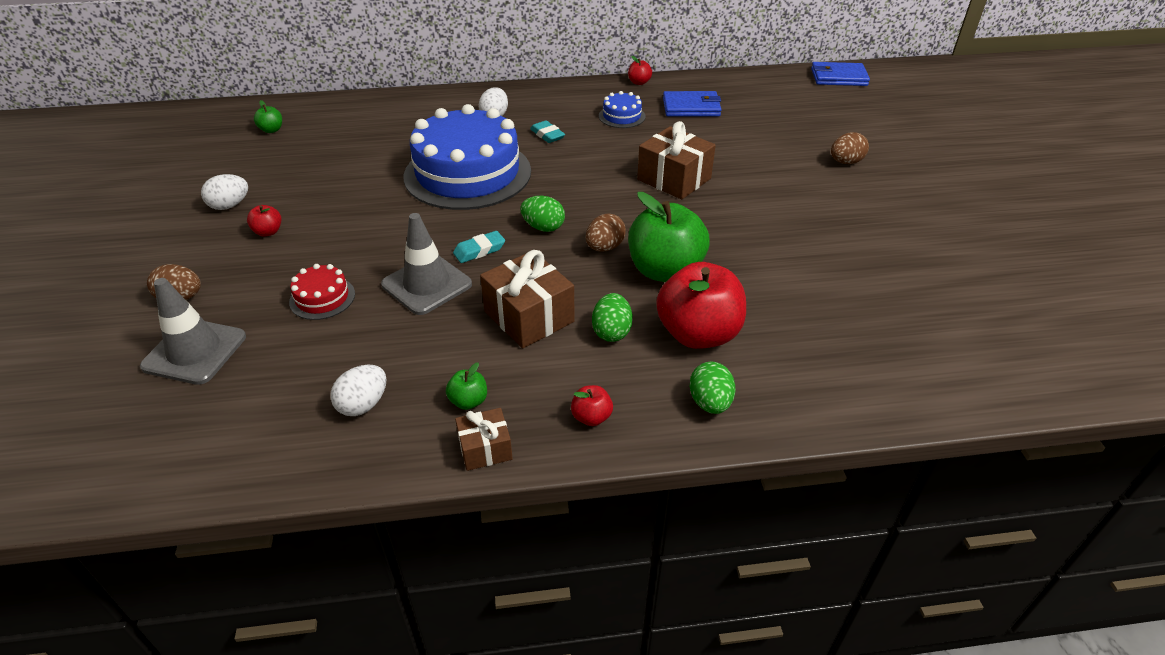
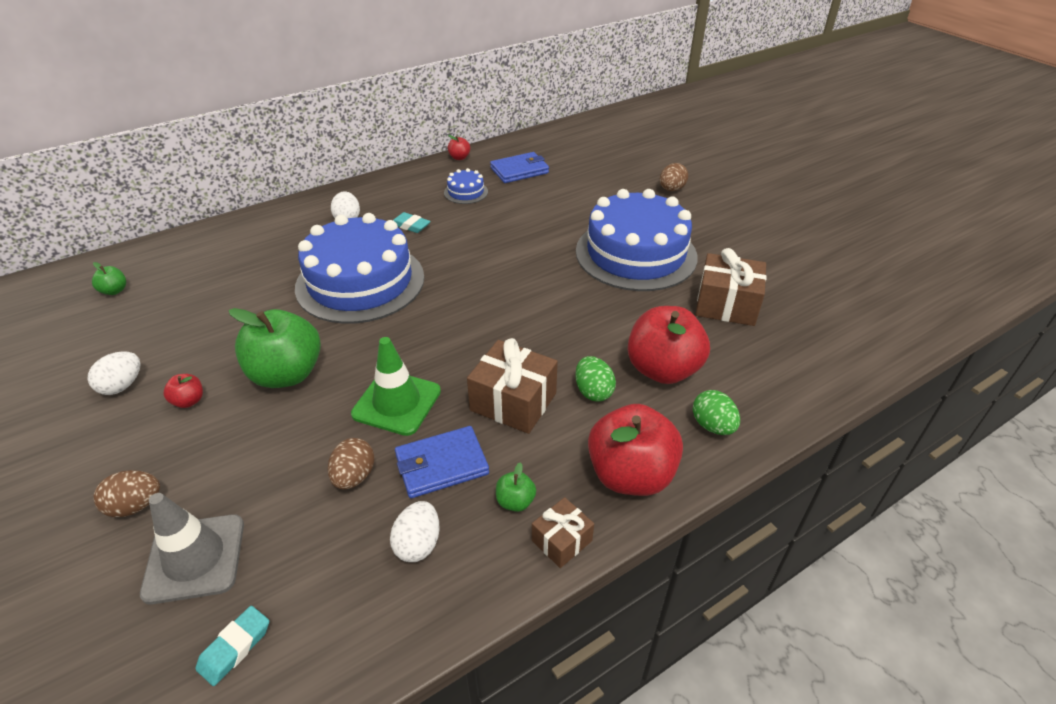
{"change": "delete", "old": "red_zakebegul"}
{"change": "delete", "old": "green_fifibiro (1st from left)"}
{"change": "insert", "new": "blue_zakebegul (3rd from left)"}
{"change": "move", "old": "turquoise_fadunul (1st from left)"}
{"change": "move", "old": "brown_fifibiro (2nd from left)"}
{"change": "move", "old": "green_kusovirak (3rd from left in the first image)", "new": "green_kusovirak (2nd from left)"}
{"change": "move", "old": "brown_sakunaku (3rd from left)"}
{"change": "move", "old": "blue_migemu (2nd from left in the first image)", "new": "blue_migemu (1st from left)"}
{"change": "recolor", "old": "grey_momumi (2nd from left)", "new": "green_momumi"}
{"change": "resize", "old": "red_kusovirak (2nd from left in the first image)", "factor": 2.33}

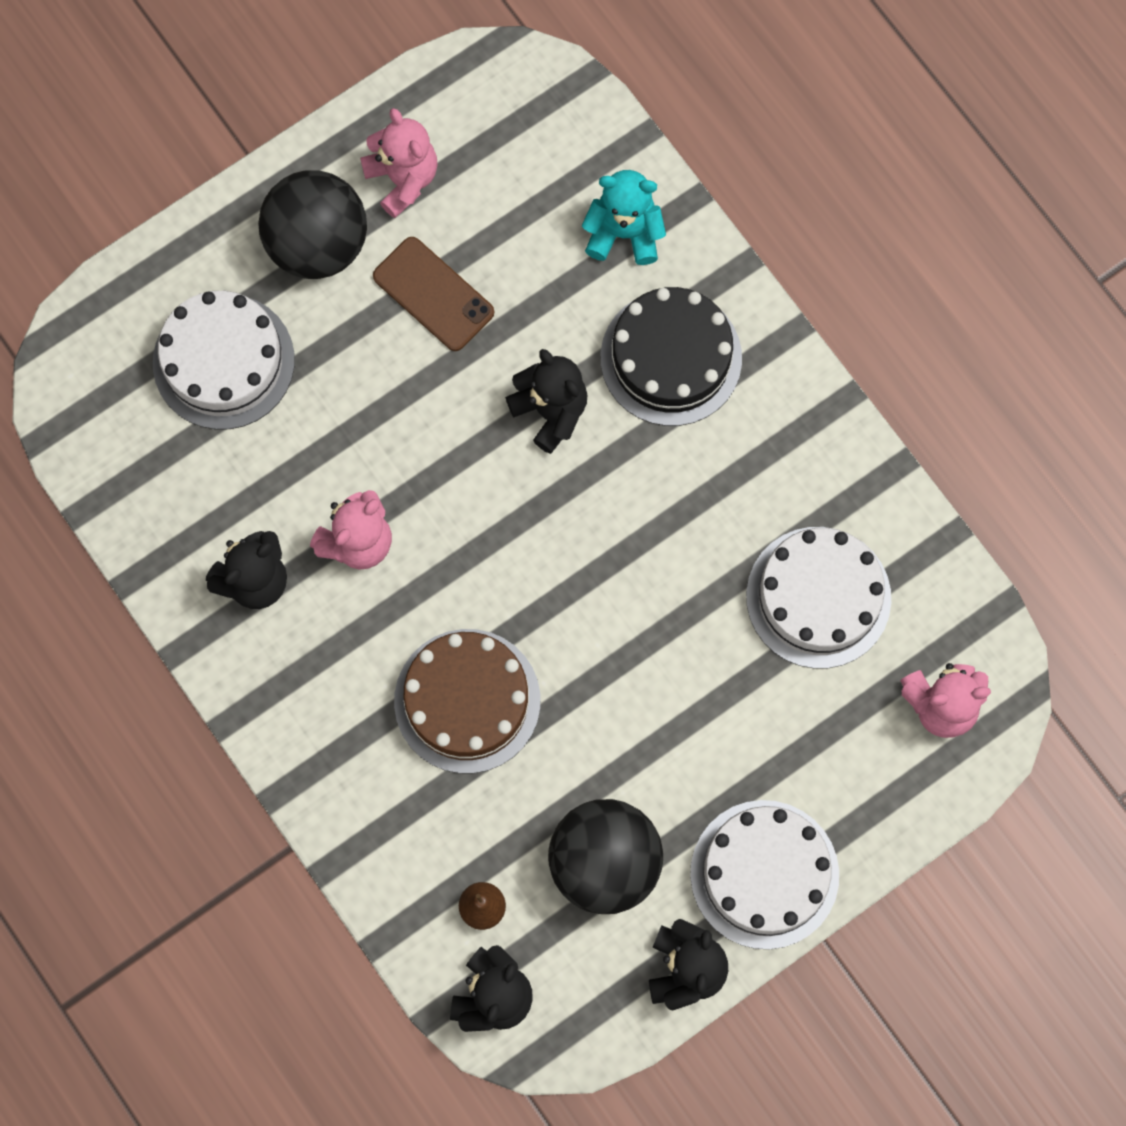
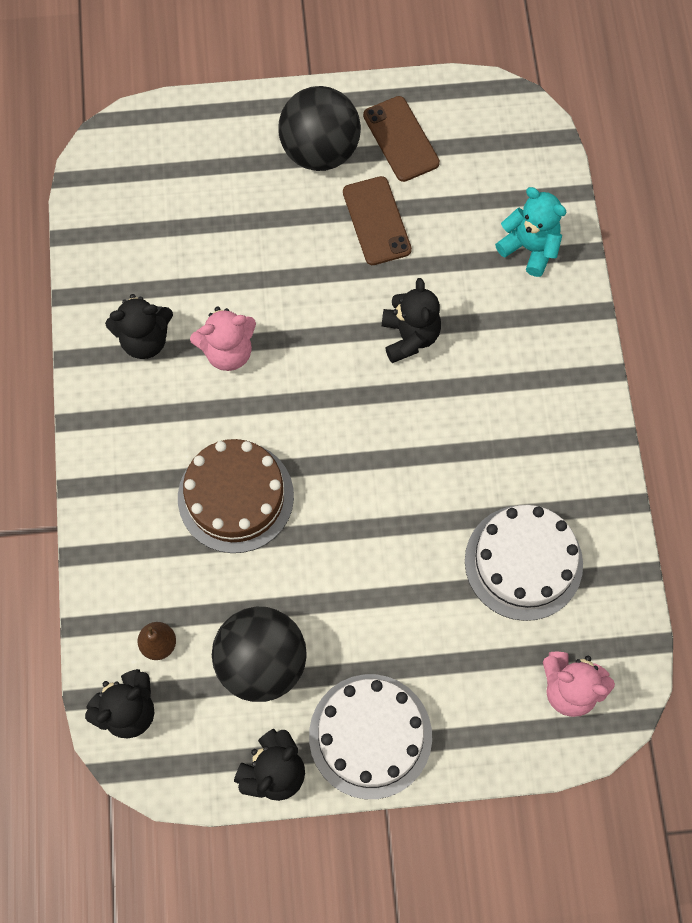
{"change": "delete", "old": "white_zakebegul (1st from left)"}
{"change": "delete", "old": "black_zakebegul"}
{"change": "replace", "old": "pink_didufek (2nd from left)", "new": "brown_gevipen (2nd from left)"}

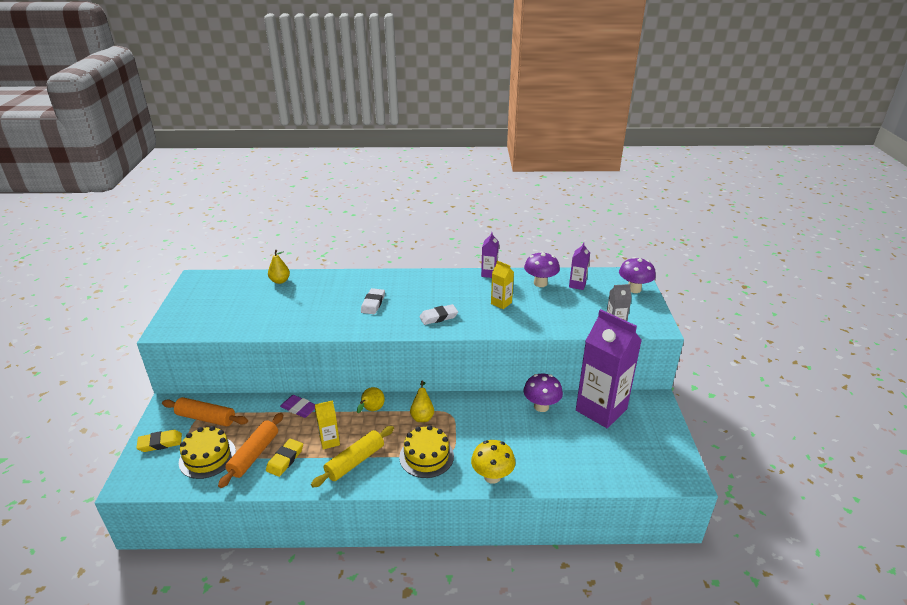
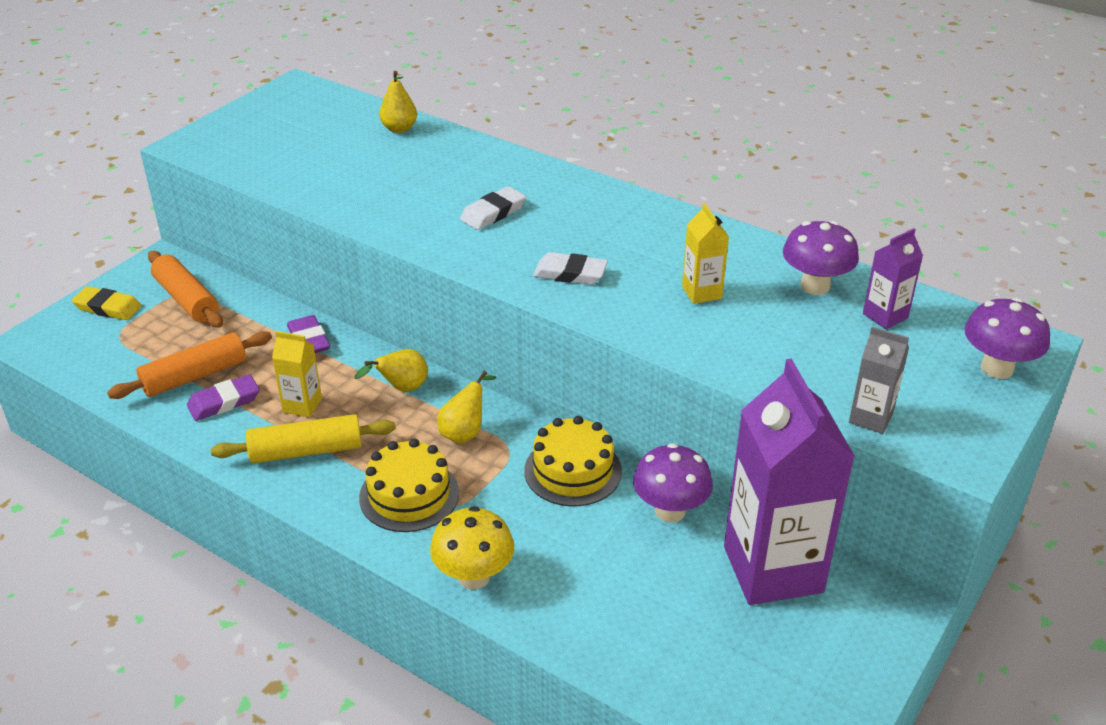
{"change": "delete", "old": "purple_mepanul (1st from left)"}
{"change": "move", "old": "yellow_zakebegul (1st from left in the first image)", "new": "yellow_zakebegul (2nd from left)"}
{"change": "recolor", "old": "yellow_fadunul (2nd from left)", "new": "purple_fadunul (1st from left)"}

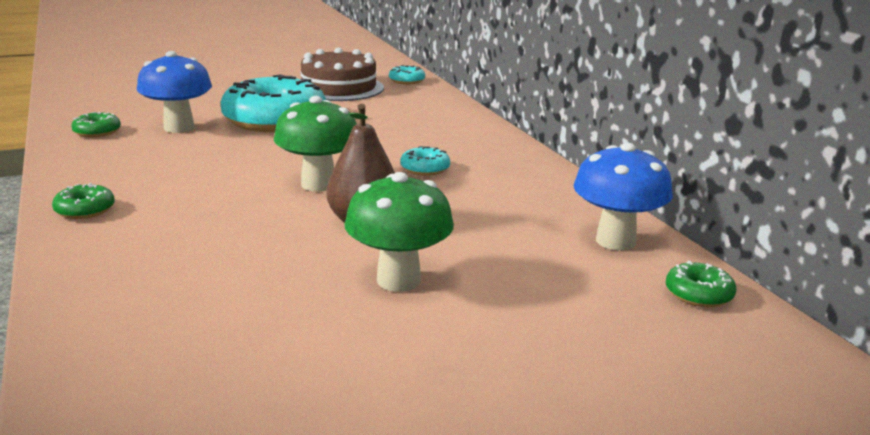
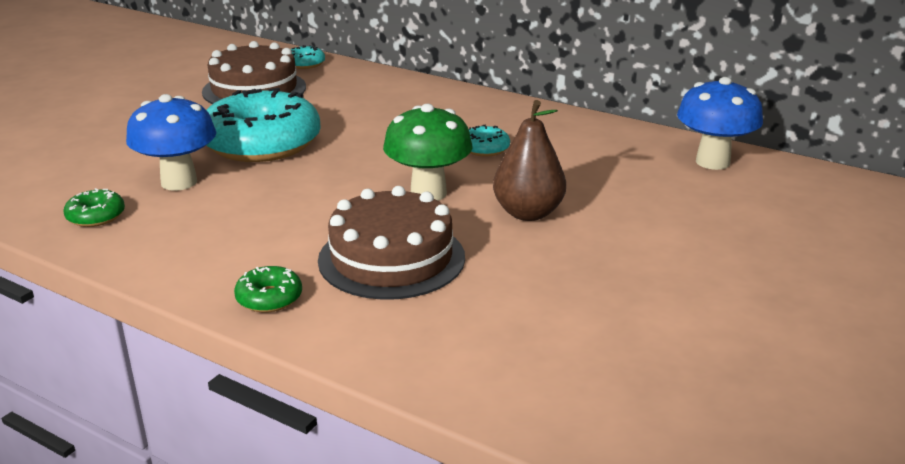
{"change": "delete", "old": "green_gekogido (2nd from left)"}
{"change": "delete", "old": "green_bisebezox (3rd from left)"}
{"change": "insert", "new": "brown_zakebegul (2nd from left)"}

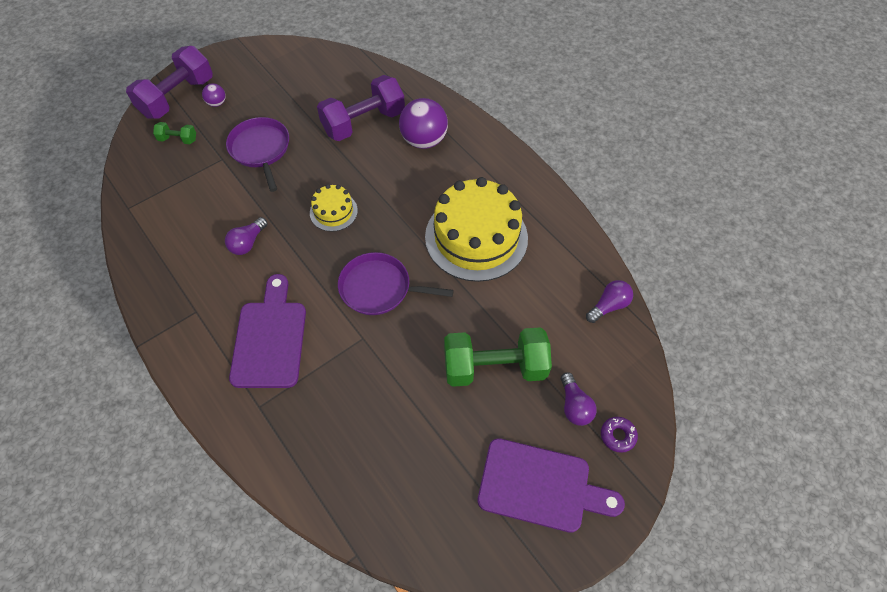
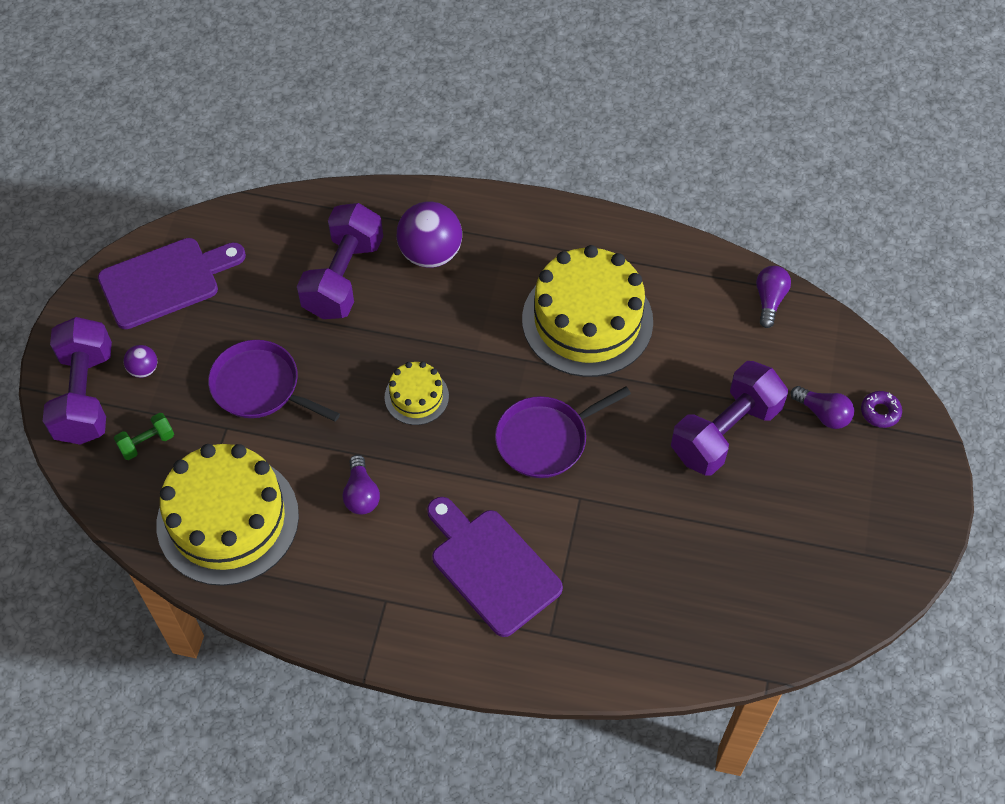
{"change": "insert", "new": "yellow_zakebegul (1st from left)"}
{"change": "move", "old": "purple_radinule (2nd from left in the first image)", "new": "purple_radinule (1st from left)"}
{"change": "recolor", "old": "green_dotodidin (2nd from left)", "new": "purple_dotodidin (3rd from left)"}

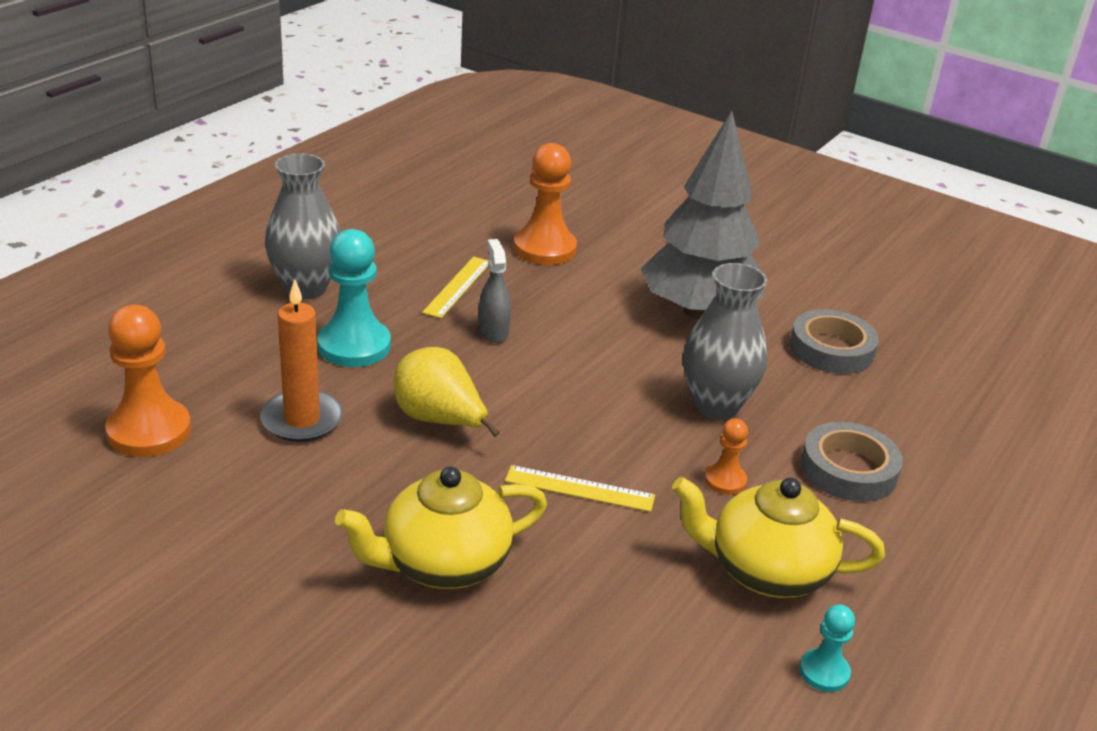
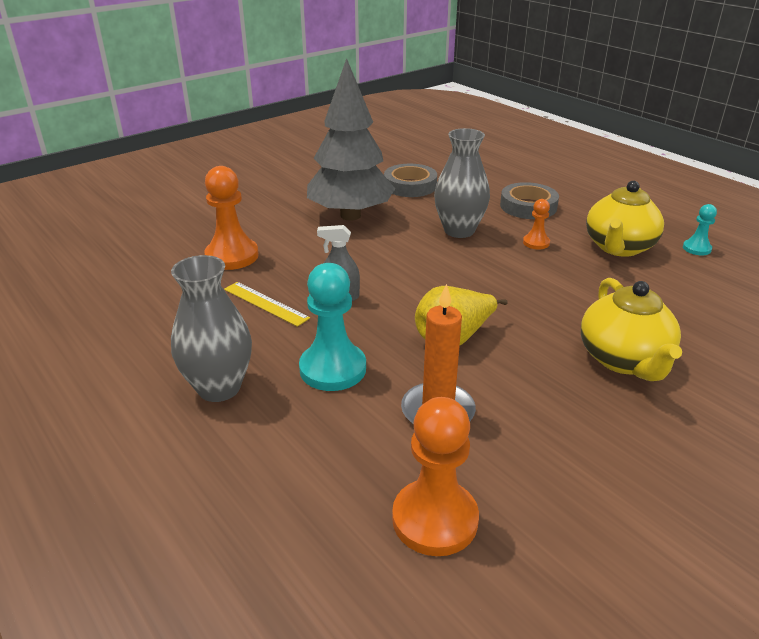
{"change": "delete", "old": "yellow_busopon (2nd from left)"}

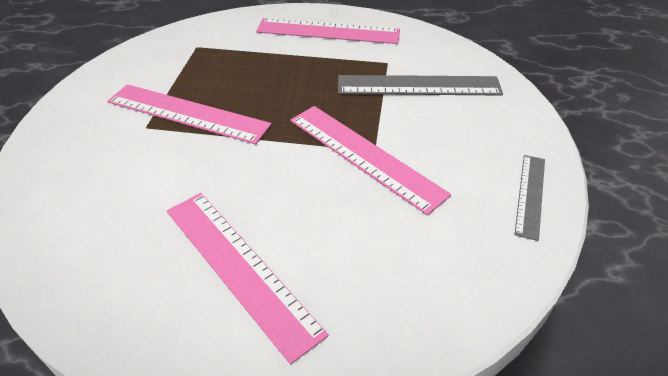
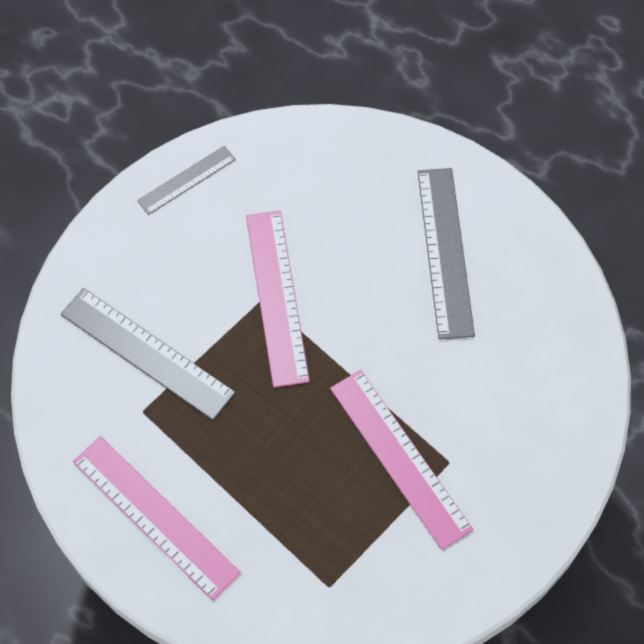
{"change": "recolor", "old": "pink_busopon (2nd from left)", "new": "grey_busopon (3rd from left)"}

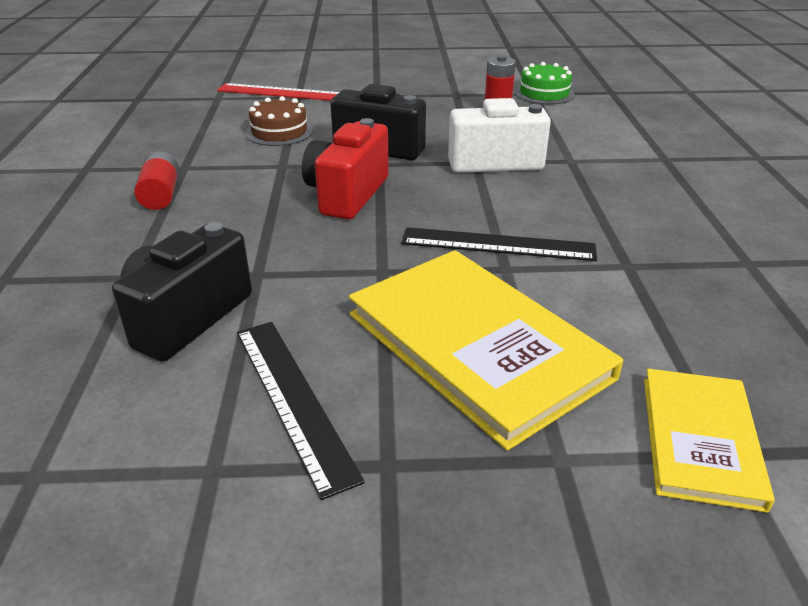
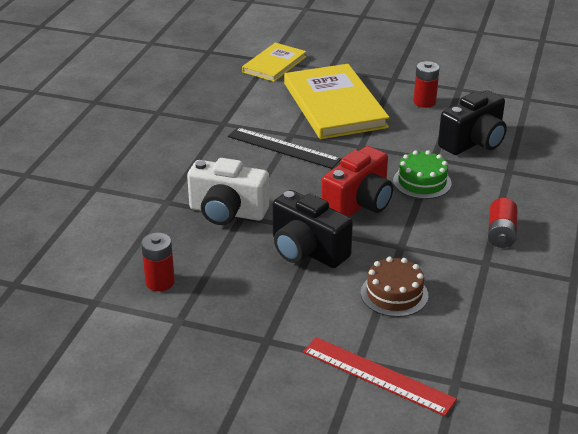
{"change": "move", "old": "green_zakebegul"}
{"change": "replace", "old": "black_busopon (1st from left)", "new": "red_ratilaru (2nd from left)"}

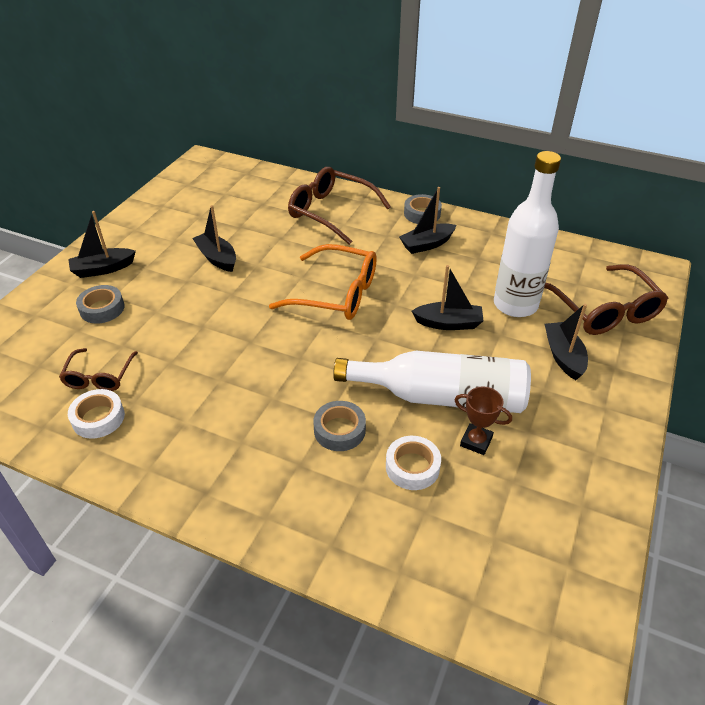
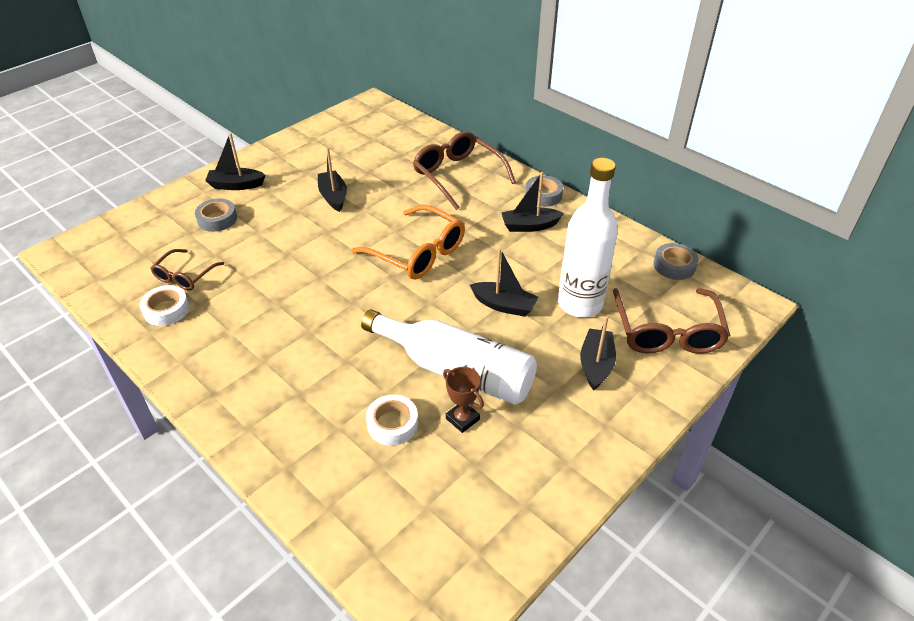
{"change": "move", "old": "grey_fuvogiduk (2nd from left in the first image)", "new": "grey_fuvogiduk (3rd from left)"}

